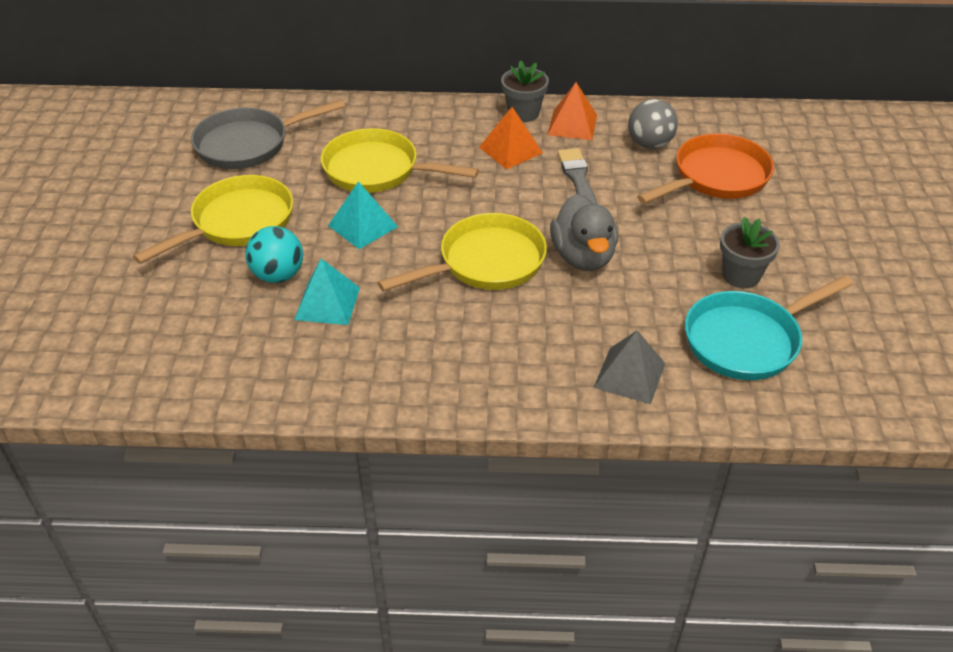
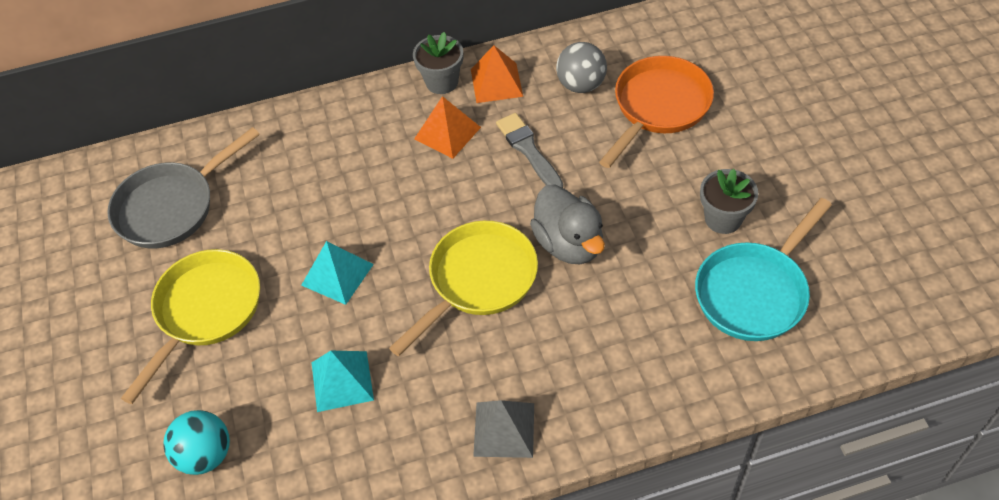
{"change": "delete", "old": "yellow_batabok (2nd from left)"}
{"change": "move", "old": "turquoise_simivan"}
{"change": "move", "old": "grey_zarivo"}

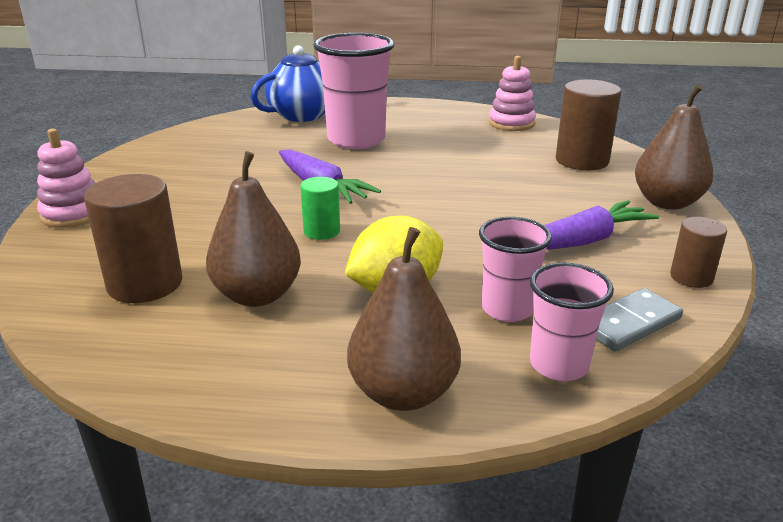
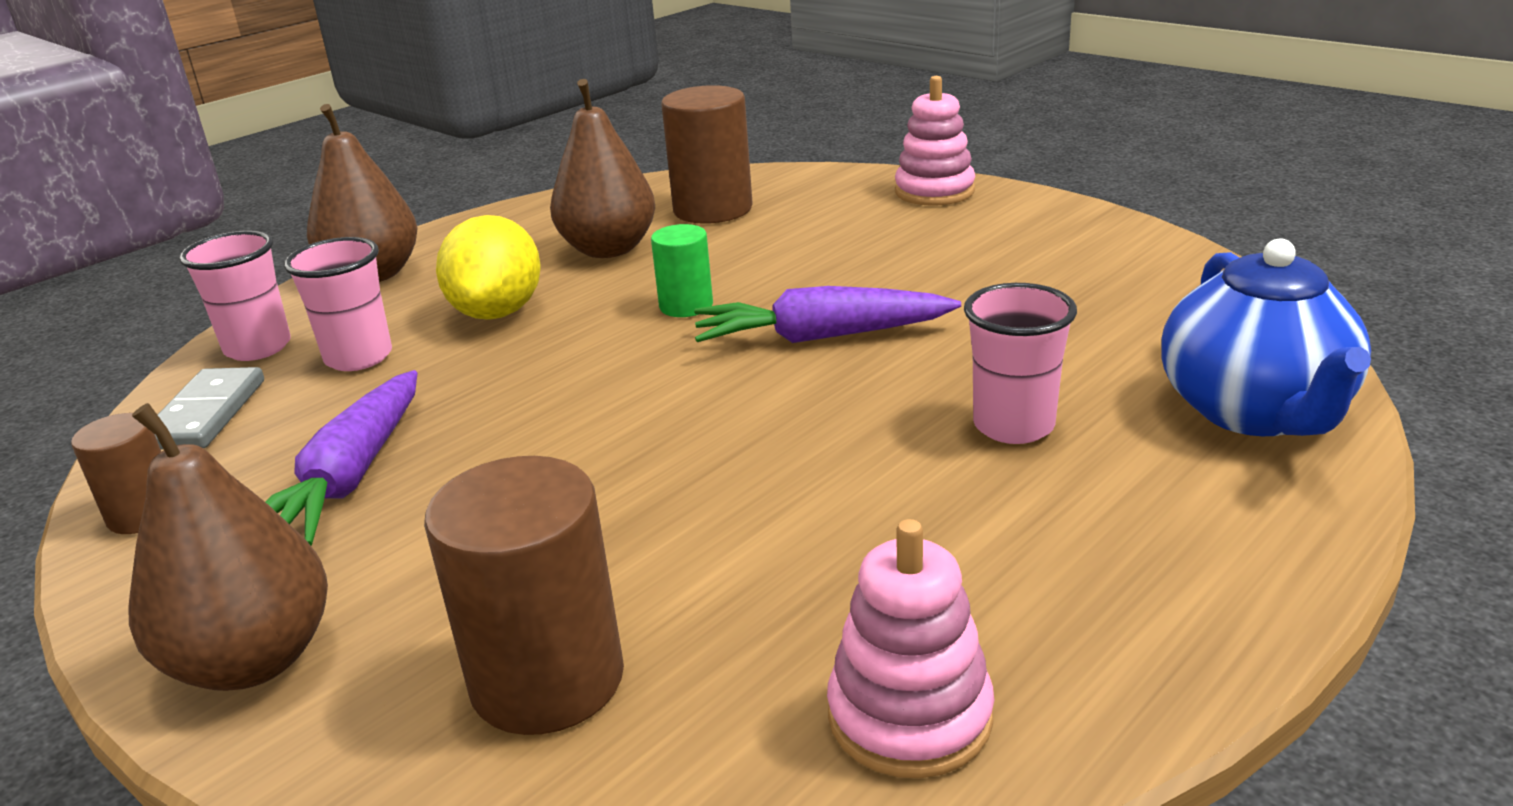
{"change": "resize", "old": "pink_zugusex (1st from left in the first image)", "factor": 0.57}

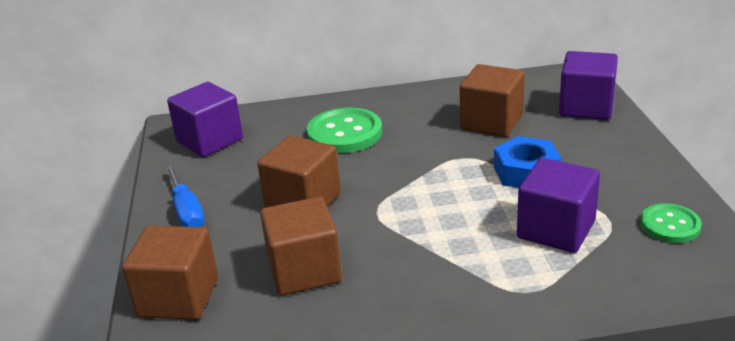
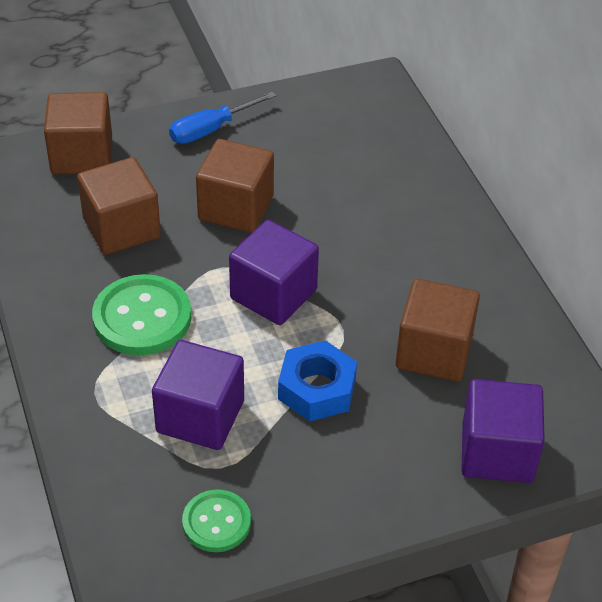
{"change": "move", "old": "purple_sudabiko (1st from left in the first image)", "new": "purple_sudabiko (2nd from left)"}
{"change": "move", "old": "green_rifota (1st from left)"}

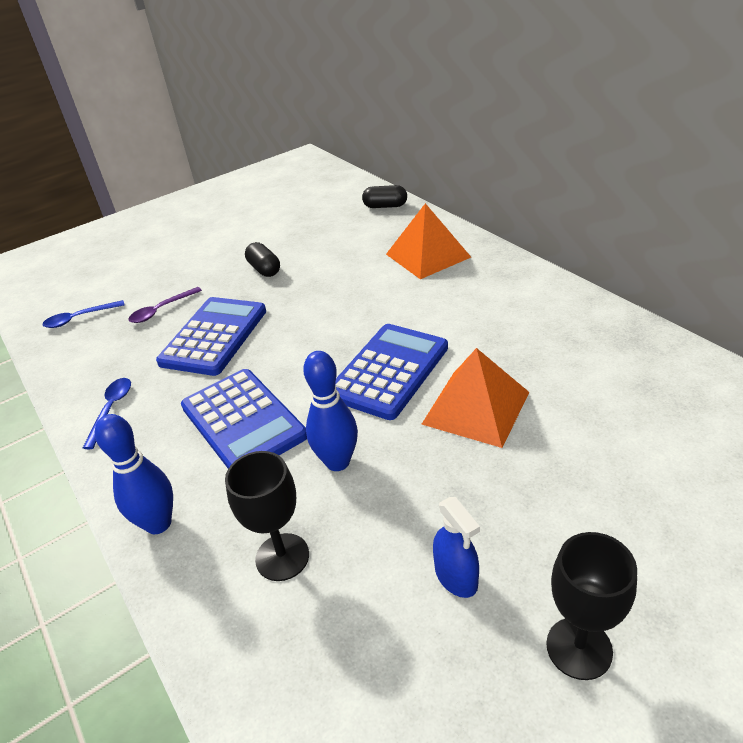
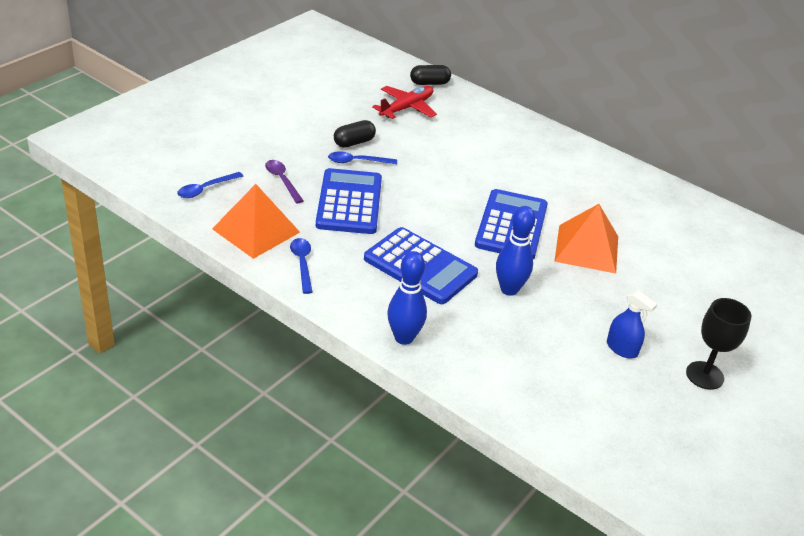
{"change": "delete", "old": "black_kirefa (1st from left)"}
{"change": "insert", "new": "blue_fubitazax (3rd from left)"}
{"change": "insert", "new": "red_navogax"}
{"change": "move", "old": "orange_zarivo (1st from left)"}
{"change": "rotate", "old": "purple_fubitazax", "degrees": 120}
{"change": "rotate", "old": "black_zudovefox (1st from left)", "degrees": -75}

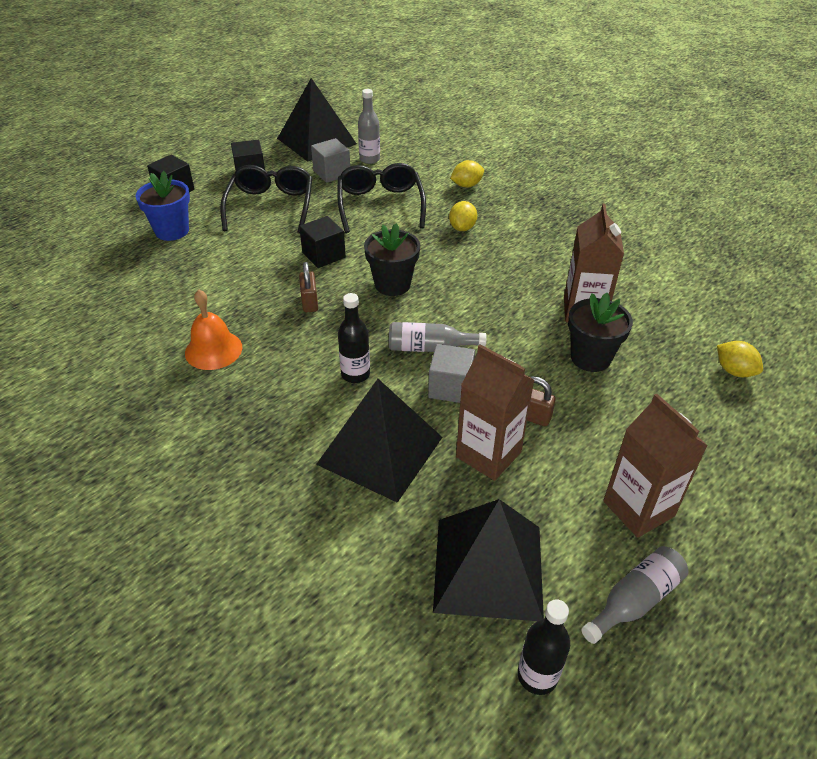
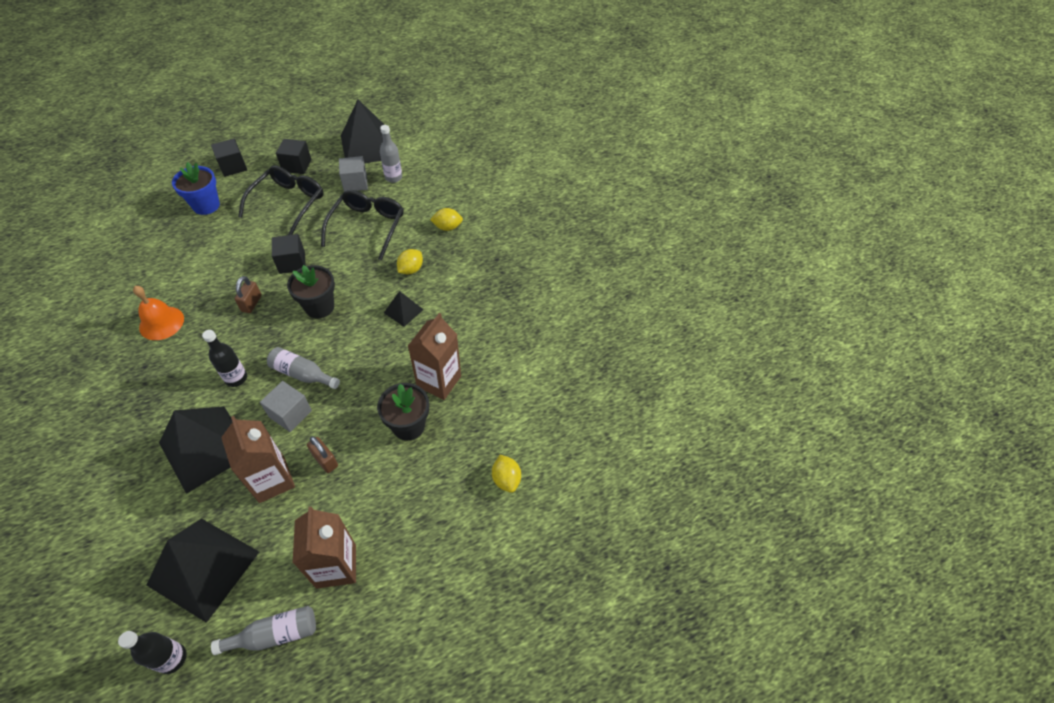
{"change": "insert", "new": "black_zarivo (4th from left)"}

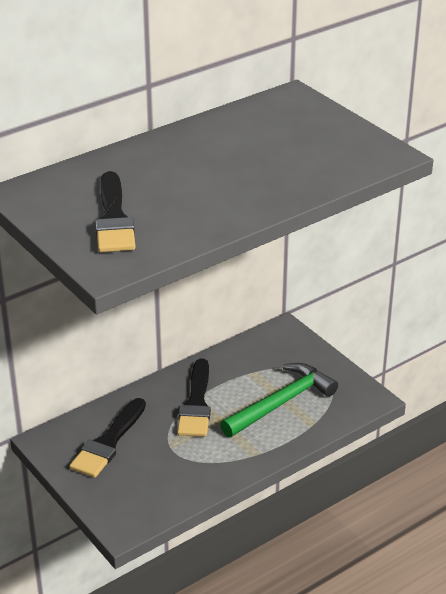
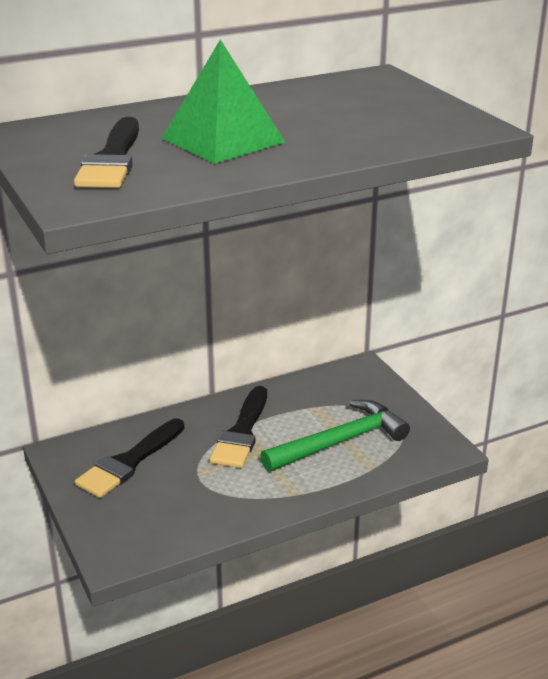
{"change": "insert", "new": "green_zarivo"}

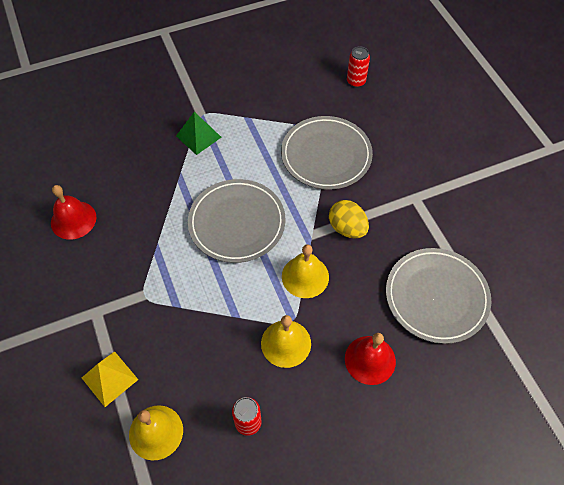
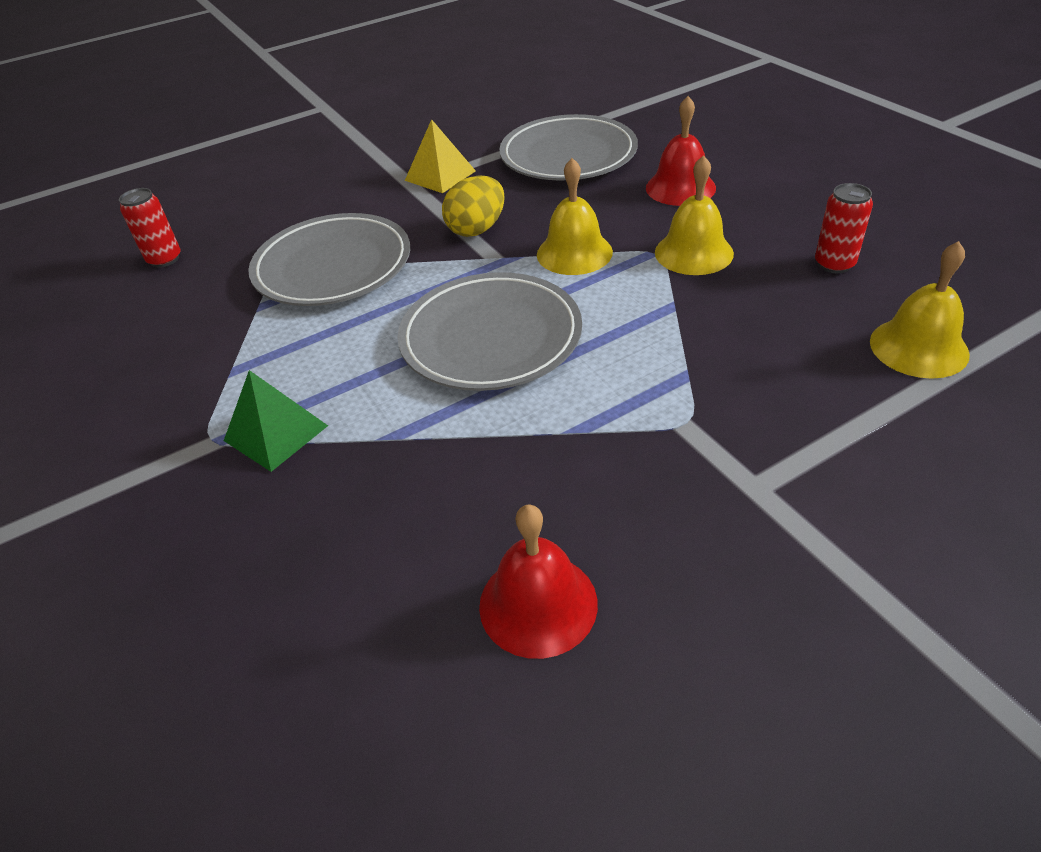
{"change": "move", "old": "yellow_zarivo"}

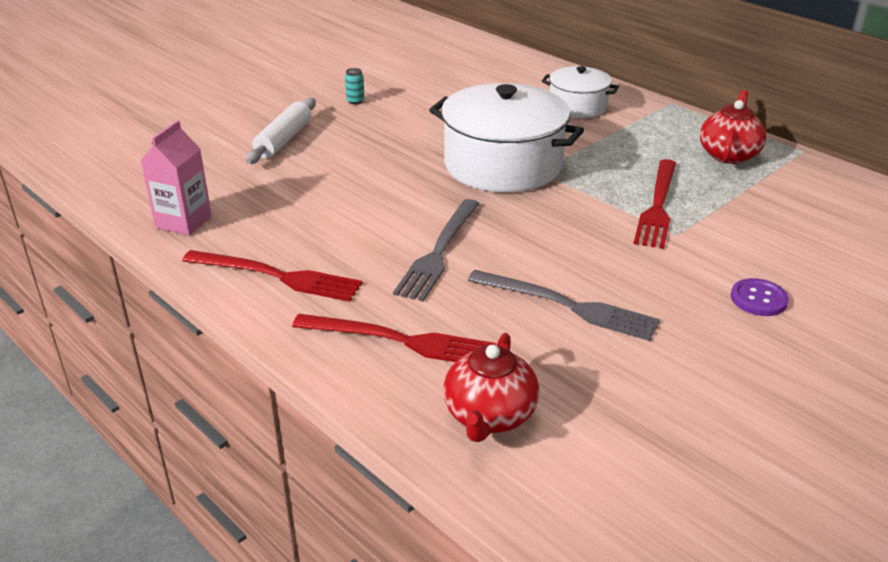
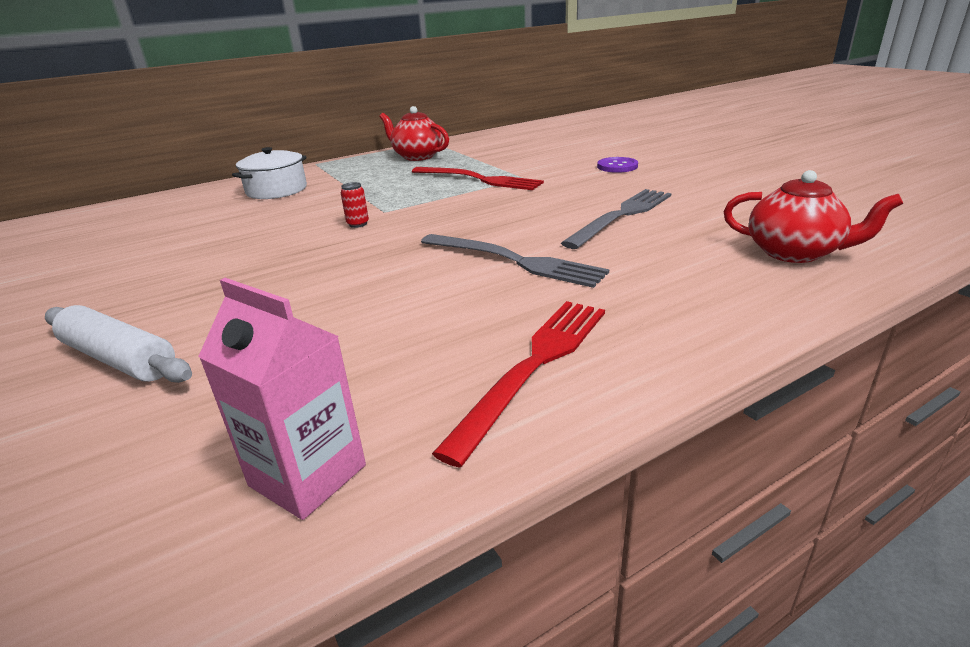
{"change": "delete", "old": "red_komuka (2nd from left)"}
{"change": "delete", "old": "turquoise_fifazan"}
{"change": "replace", "old": "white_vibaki (1st from left)", "new": "red_fifazan"}

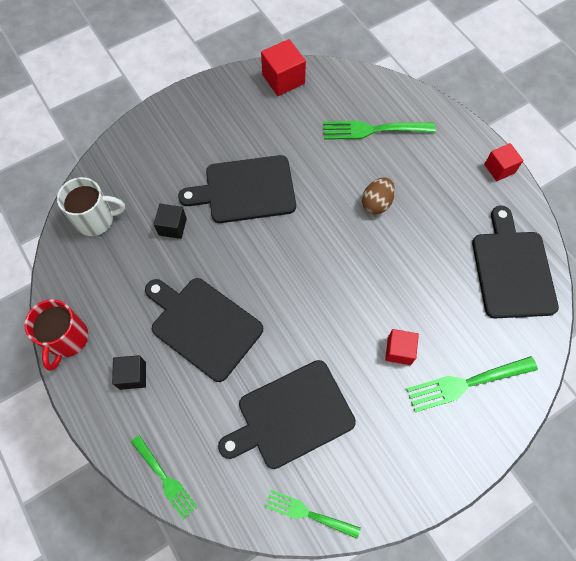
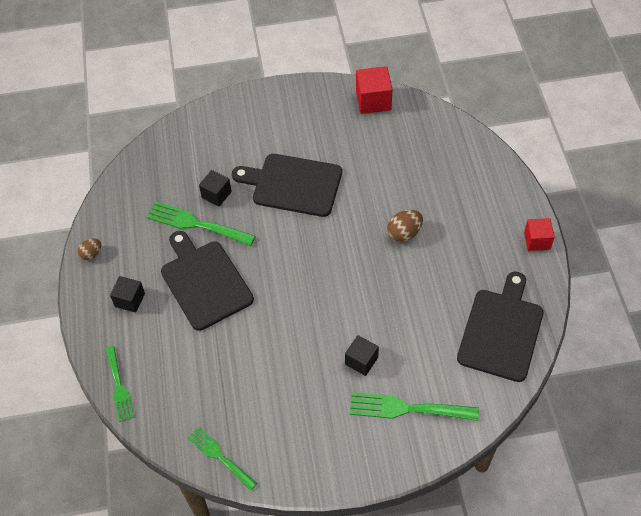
{"change": "delete", "old": "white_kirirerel"}
{"change": "delete", "old": "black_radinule (3rd from left)"}
{"change": "move", "old": "green_komuka (3rd from left in the first image)", "new": "green_komuka (2nd from left)"}
{"change": "replace", "old": "red_kirirerel", "new": "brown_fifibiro (1st from left)"}
{"change": "recolor", "old": "red_sudabiko (2nd from left)", "new": "black_sudabiko (3rd from left)"}

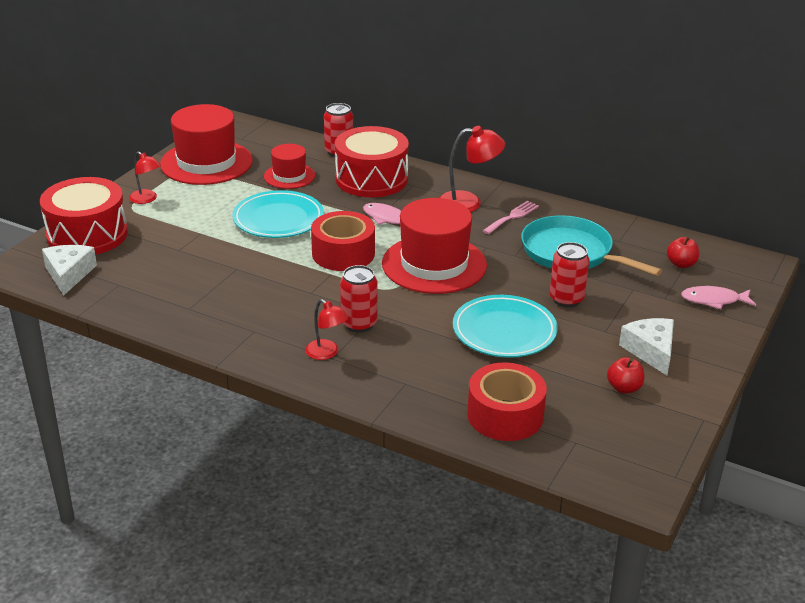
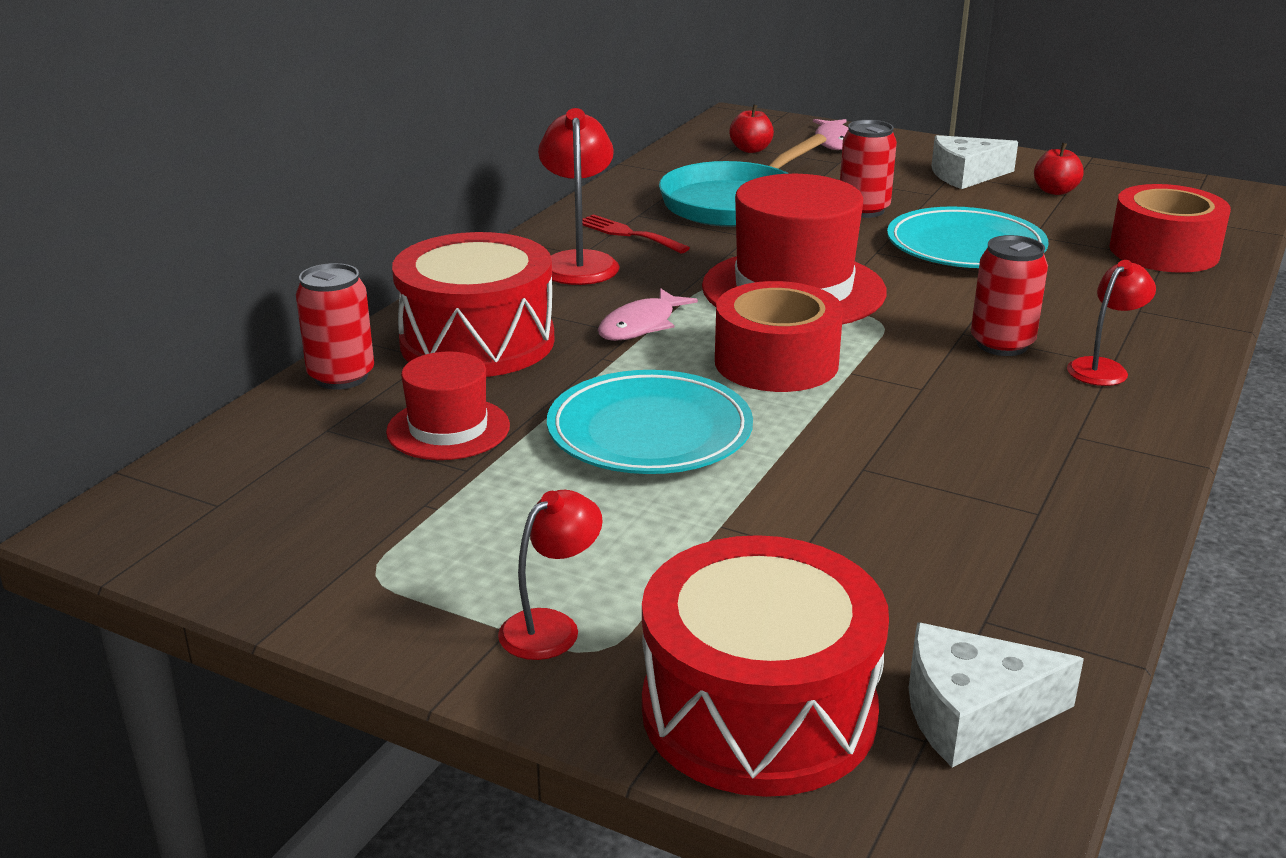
{"change": "delete", "old": "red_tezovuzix (1st from left)"}
{"change": "recolor", "old": "pink_komuka", "new": "red_komuka"}

